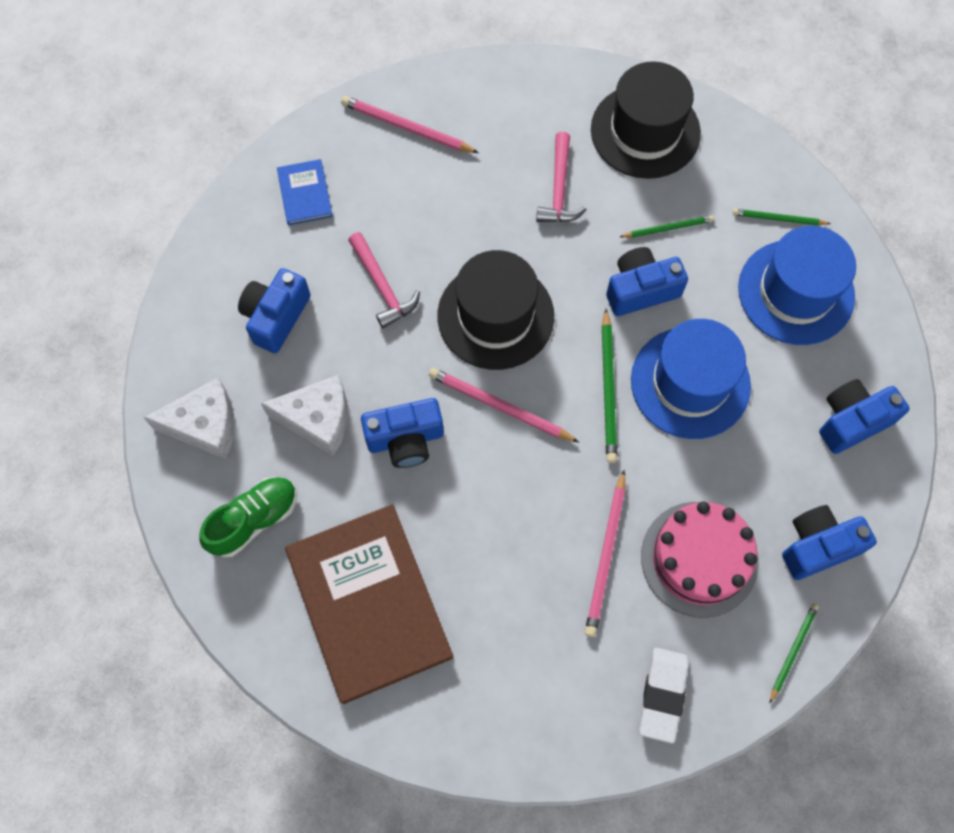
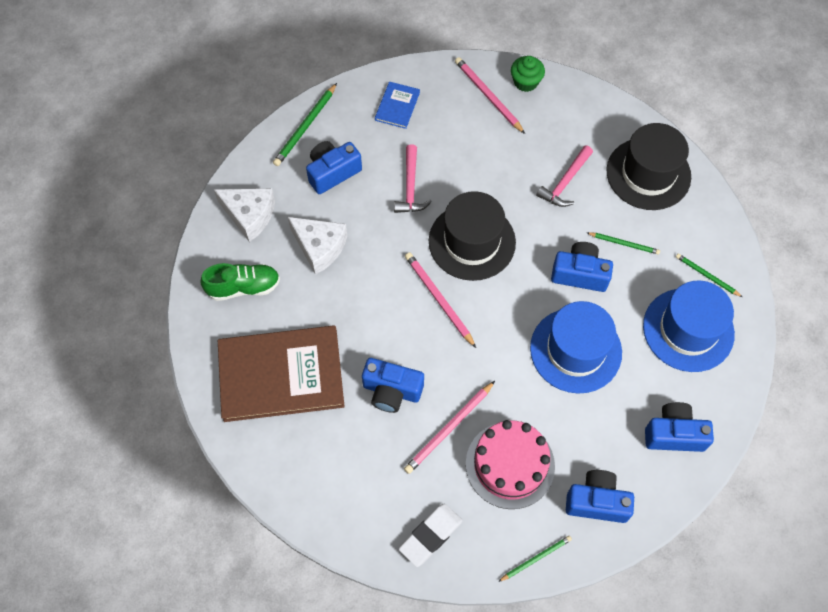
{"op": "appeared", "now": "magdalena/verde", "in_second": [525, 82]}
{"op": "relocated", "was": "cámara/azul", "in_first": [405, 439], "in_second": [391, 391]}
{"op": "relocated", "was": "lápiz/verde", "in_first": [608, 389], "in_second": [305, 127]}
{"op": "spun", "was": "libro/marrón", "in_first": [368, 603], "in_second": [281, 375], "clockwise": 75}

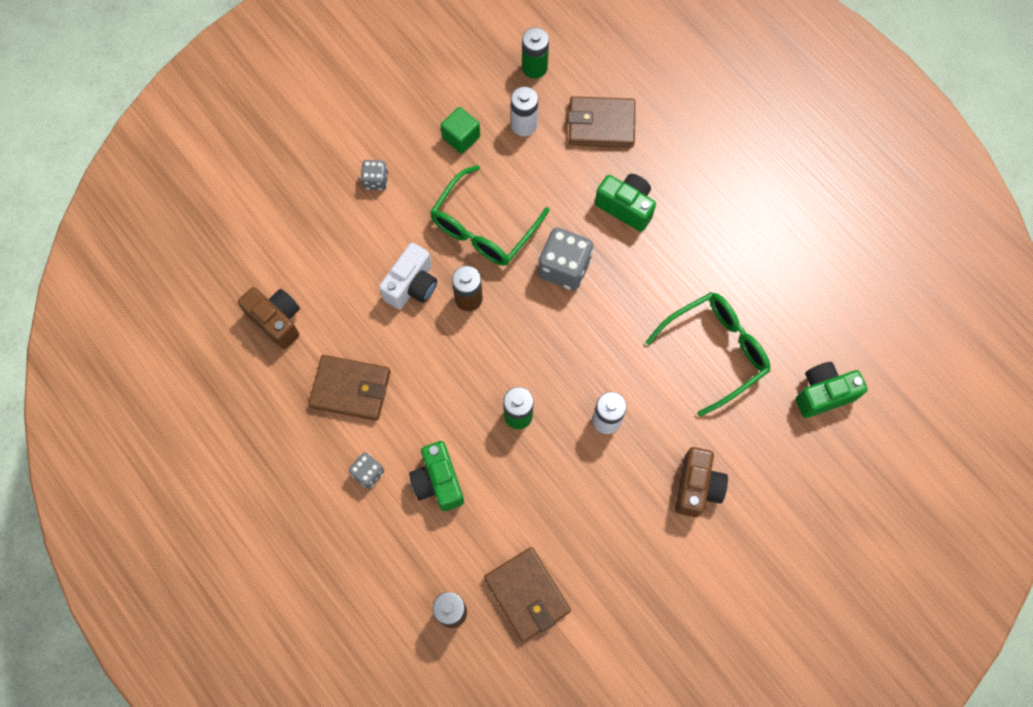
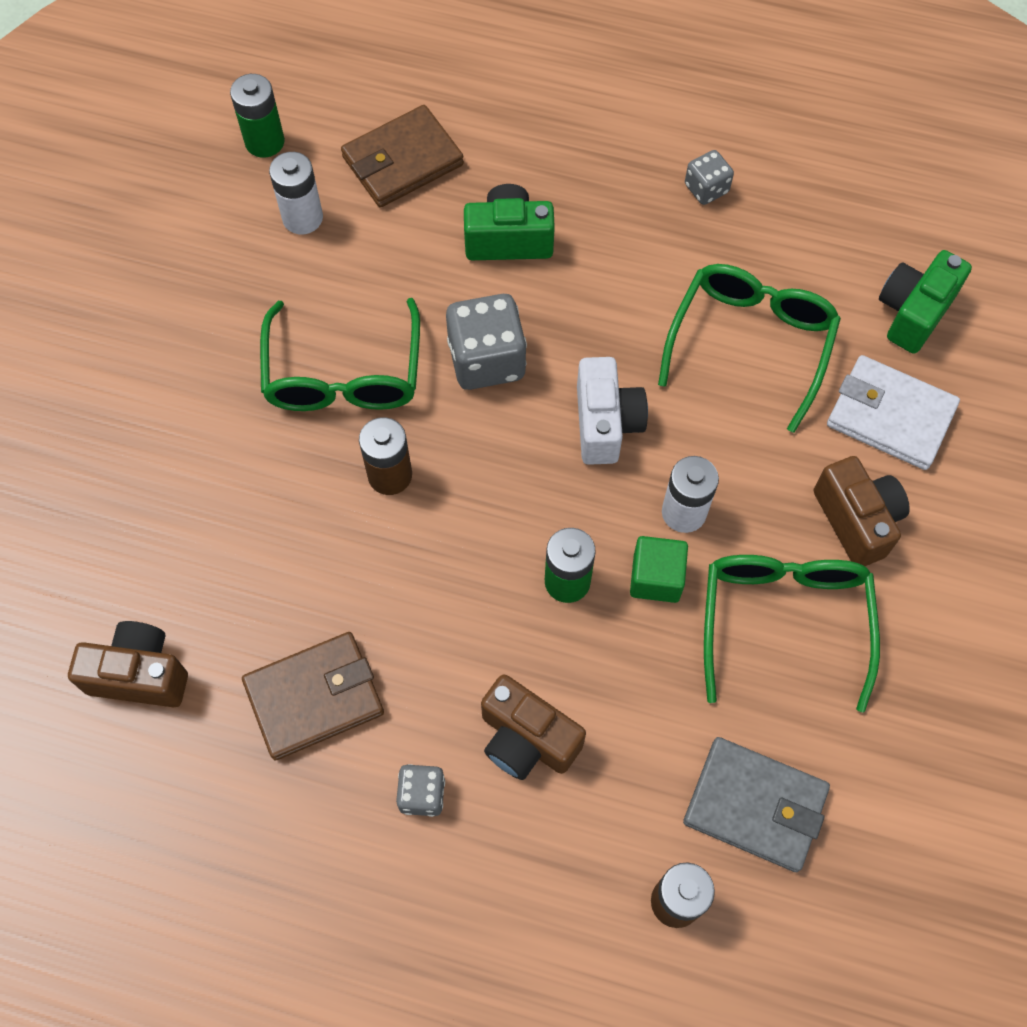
{"op": "appeared", "now": "gafas/verde", "in_second": [784, 620]}
{"op": "appeared", "now": "cartera/blanco", "in_second": [890, 416]}
{"op": "relocated", "was": "dado/gris", "in_first": [376, 180], "in_second": [706, 188]}
{"op": "relocated", "was": "cámara/blanco", "in_first": [412, 285], "in_second": [606, 424]}
{"op": "relocated", "was": "cubo/verde", "in_first": [461, 137], "in_second": [656, 578]}
{"op": "colour", "was": "cámara/verde", "now": "cámara/marrón", "in_first": [438, 482], "in_second": [526, 739]}
{"op": "colour", "was": "cartera/marrón", "now": "cartera/gris", "in_first": [527, 594], "in_second": [755, 805]}

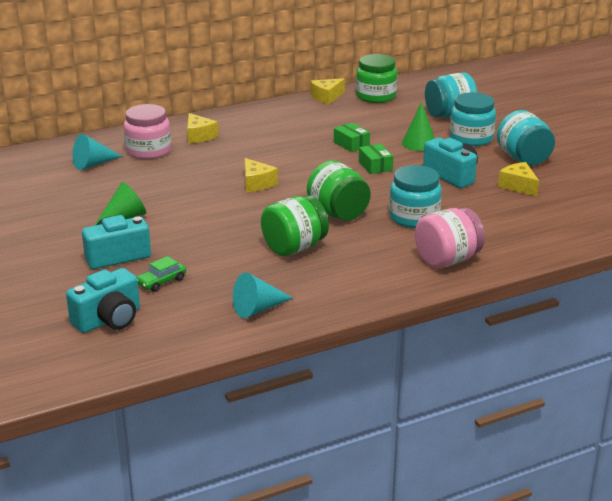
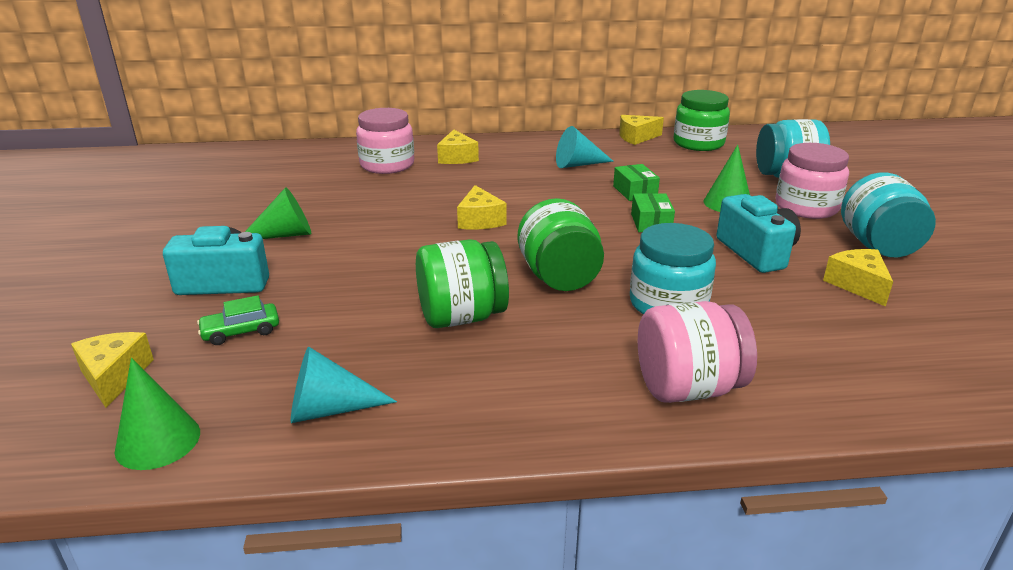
{"op": "appeared", "now": "cono/verde", "in_second": [158, 441]}
{"op": "relocated", "was": "cono/turquesa", "in_first": [93, 164], "in_second": [578, 164]}
{"op": "exchanged", "was": "cámara/turquesa", "now": "queso/amarillo", "in_first": [109, 319], "in_second": [114, 376]}
{"op": "colour", "was": "tarro/turquesa", "now": "tarro/rosa", "in_first": [471, 138], "in_second": [806, 207]}

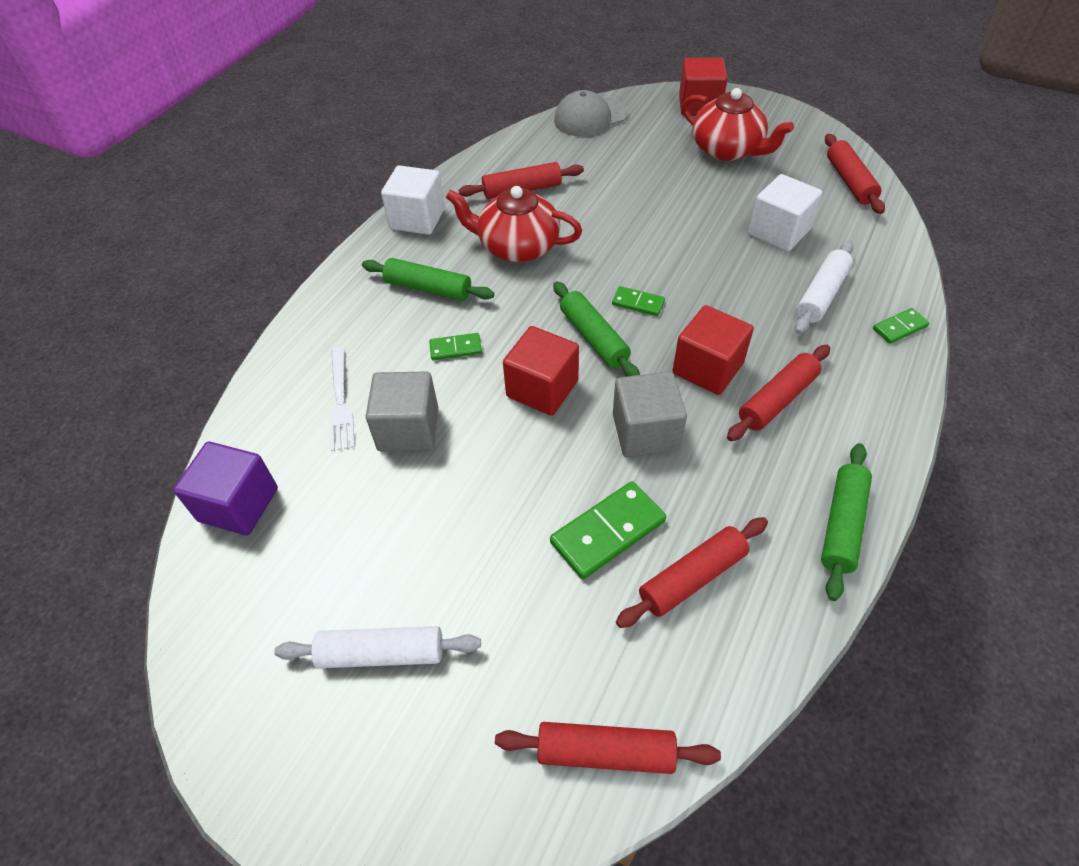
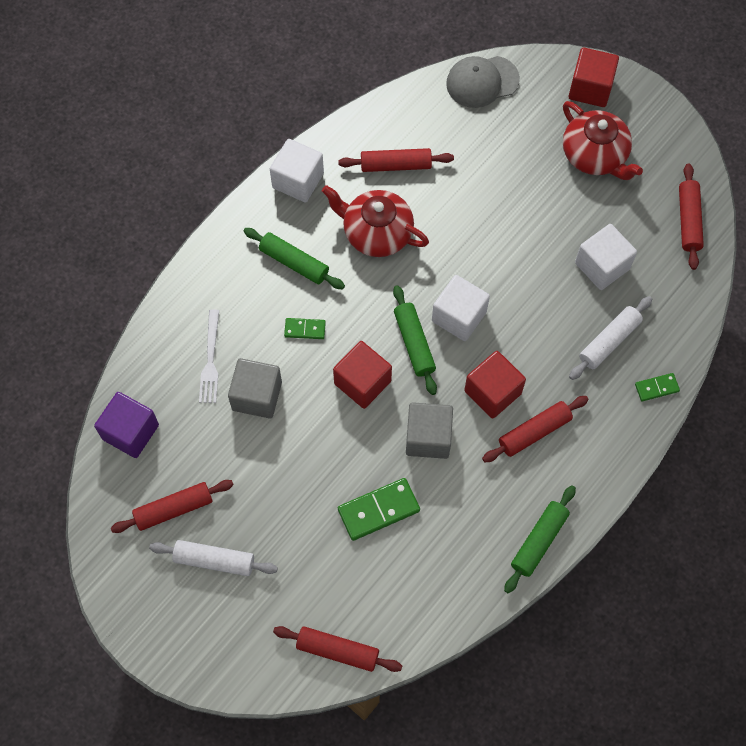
{"op": "relocated", "was": "rodillo/rojo", "in_first": [692, 578], "in_second": [174, 509]}
{"op": "exchanged", "was": "ficha de dominó/verde", "now": "cubo/blanco", "in_first": [638, 303], "in_second": [459, 316]}

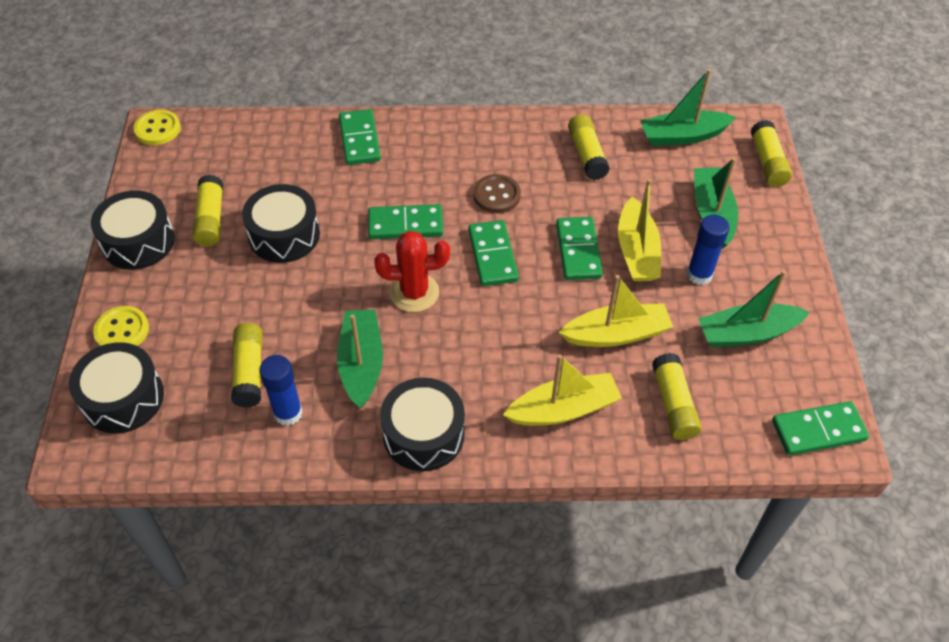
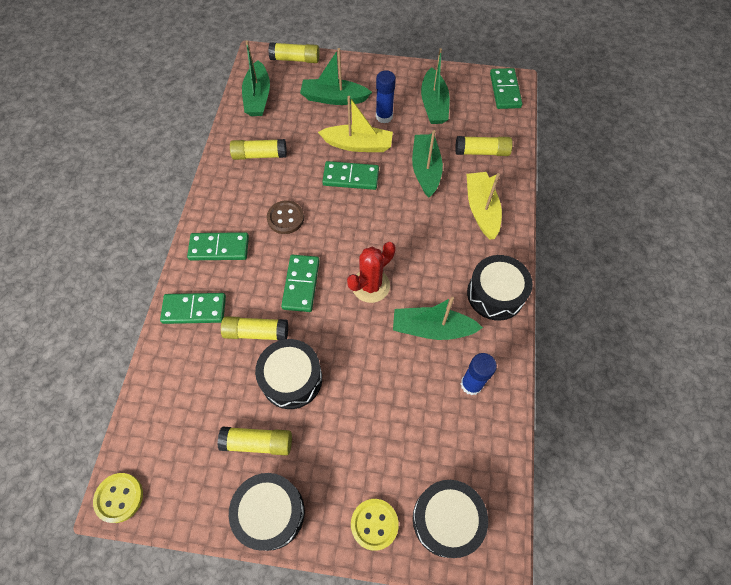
{"op": "relocated", "was": "barra de pegamento/amarillo", "in_first": [249, 371], "in_second": [256, 332]}
{"op": "relocated", "was": "ficha de dominó/verde", "in_first": [492, 255], "in_second": [219, 248]}
{"op": "colour", "was": "barco/amarillo", "now": "barco/verde", "in_first": [616, 334], "in_second": [425, 170]}
{"op": "spun", "was": "cactus/rojo", "in_first": [414, 292], "in_second": [370, 286], "clockwise": 45}

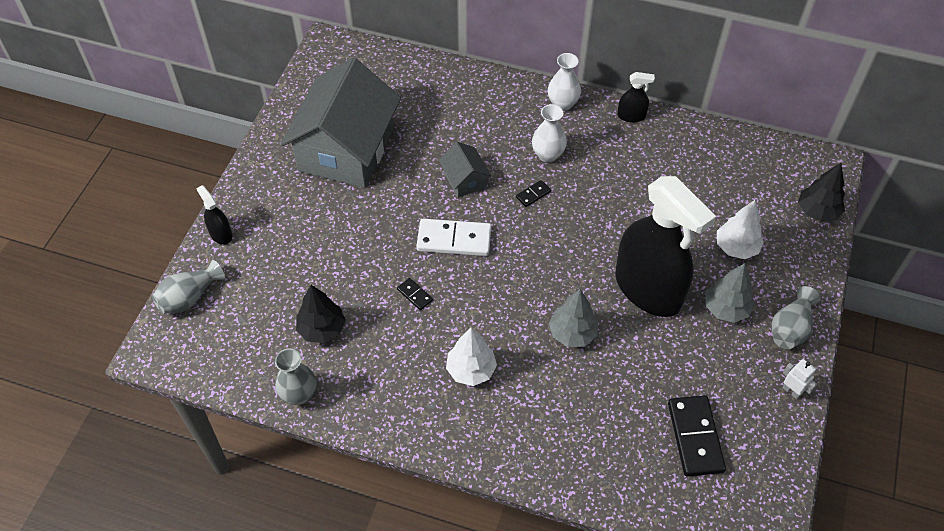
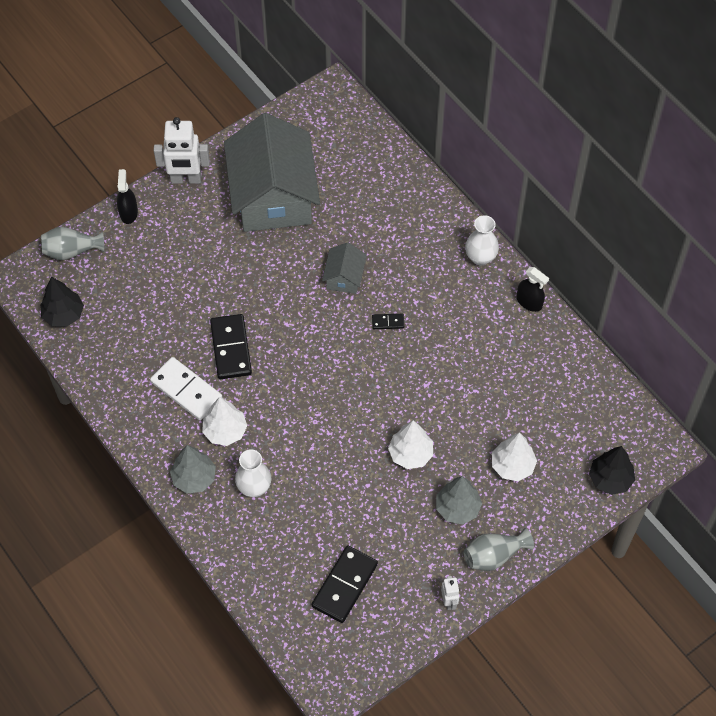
{"op": "missing", "was": "florero/gris", "in_first": [299, 394]}
{"op": "appeared", "now": "robot/blanco", "in_second": [186, 179]}
{"op": "relocated", "was": "árbol/negro", "in_first": [322, 329], "in_second": [63, 315]}
{"op": "relocated", "was": "ficha de dominó/blanco", "in_first": [454, 239], "in_second": [186, 390]}
{"op": "relocated", "was": "florero/blanco", "in_first": [547, 155], "in_second": [254, 487]}
{"op": "relocated", "was": "árbol/gris", "in_first": [572, 333], "in_second": [194, 478]}
{"op": "exchanged", "was": "pulverizador/negro", "now": "árbol/blanco", "in_first": [648, 289], "in_second": [410, 454]}
{"op": "spun", "was": "casa/gris", "in_first": [346, 149], "in_second": [273, 196], "clockwise": -60}
{"op": "size", "was": "ficha de dominó/negro", "in_first": [414, 295], "in_second": [230, 348], "ratio": 2.13}

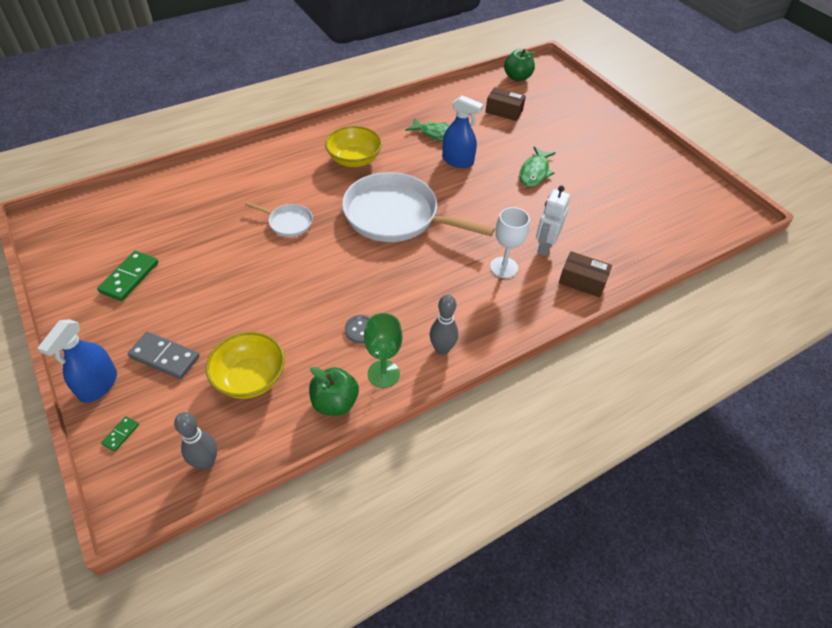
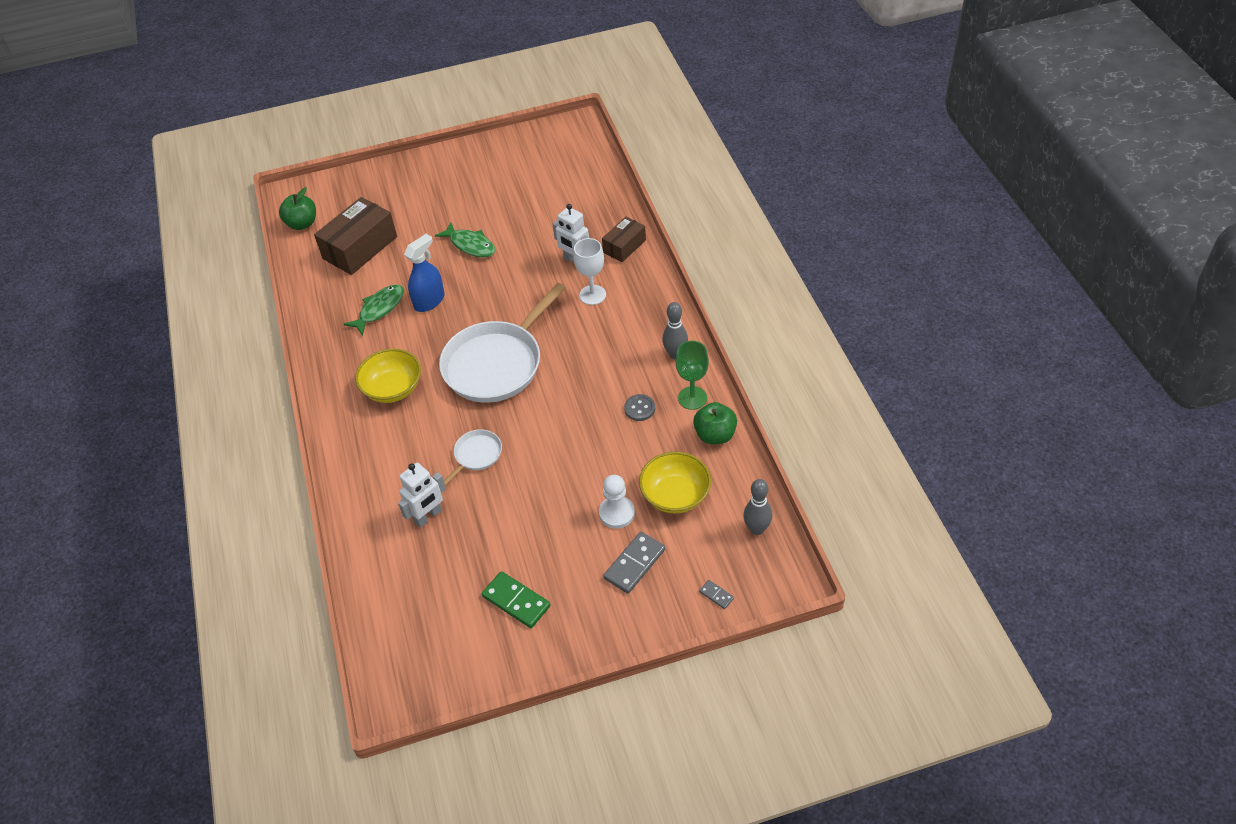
{"op": "missing", "was": "pulverizador/azul", "in_first": [98, 385]}
{"op": "appeared", "now": "robot/blanco", "in_second": [428, 516]}
{"op": "appeared", "now": "peón/blanco", "in_second": [617, 513]}
{"op": "colour", "was": "ficha de dominó/verde", "now": "ficha de dominó/gris", "in_first": [121, 434], "in_second": [716, 595]}
{"op": "size", "was": "caja/marrón", "in_first": [504, 111], "in_second": [360, 248], "ratio": 1.72}

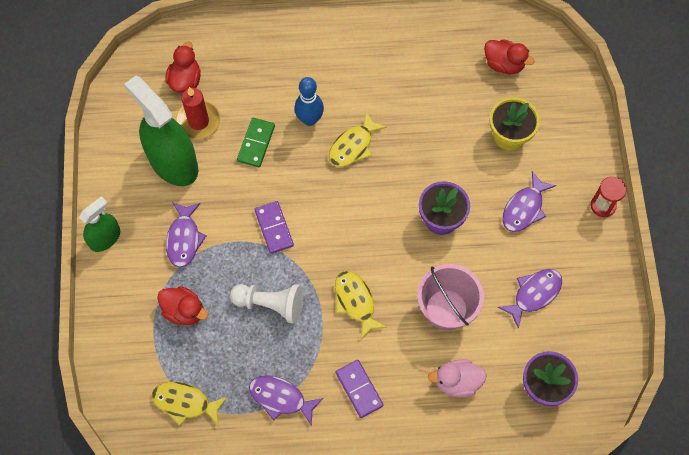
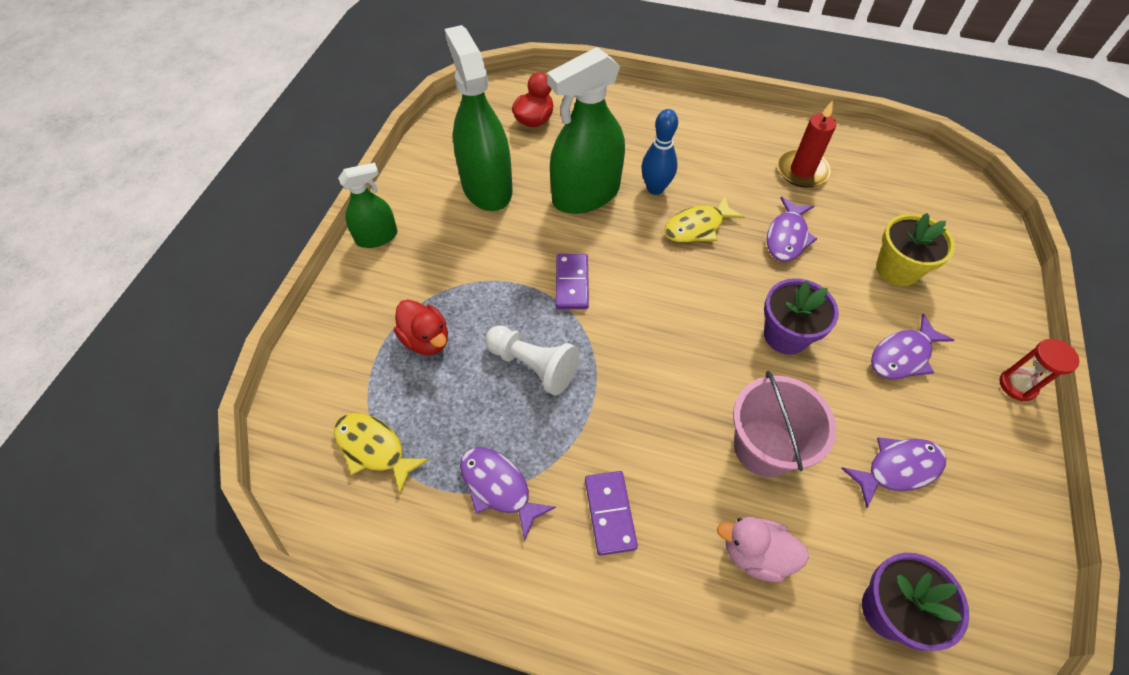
{"op": "missing", "was": "pez/amarillo", "in_first": [355, 302]}
{"op": "missing", "was": "pato/rojo", "in_first": [504, 64]}
{"op": "relocated", "was": "pez/morado", "in_first": [184, 239], "in_second": [787, 237]}
{"op": "relocated", "was": "vela/rojo", "in_first": [198, 121], "in_second": [802, 171]}
{"op": "exchanged", "was": "ficha de dominó/verde", "now": "pulverizador/verde", "in_first": [256, 143], "in_second": [586, 194]}

